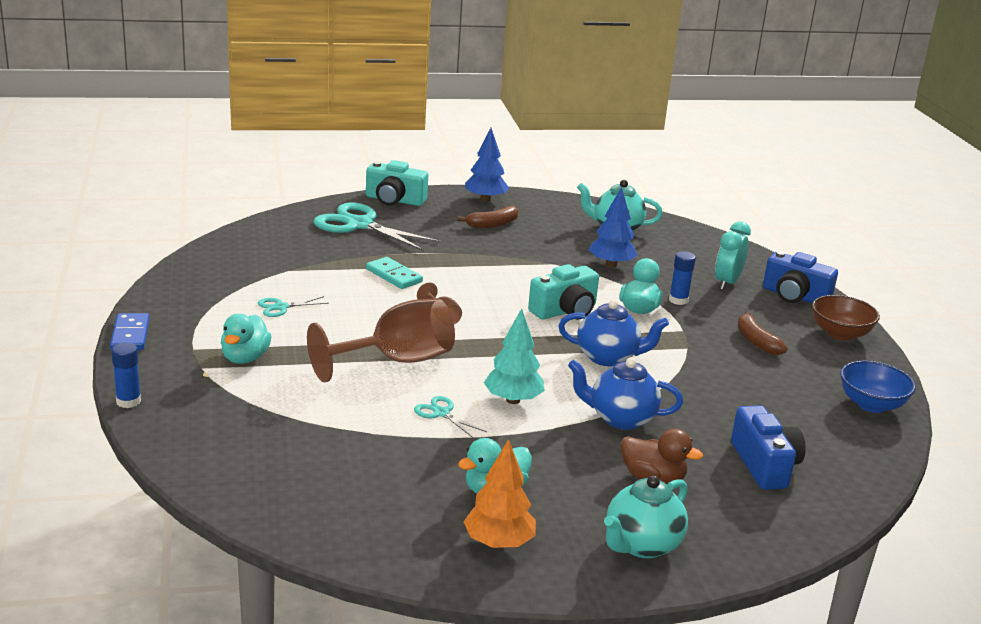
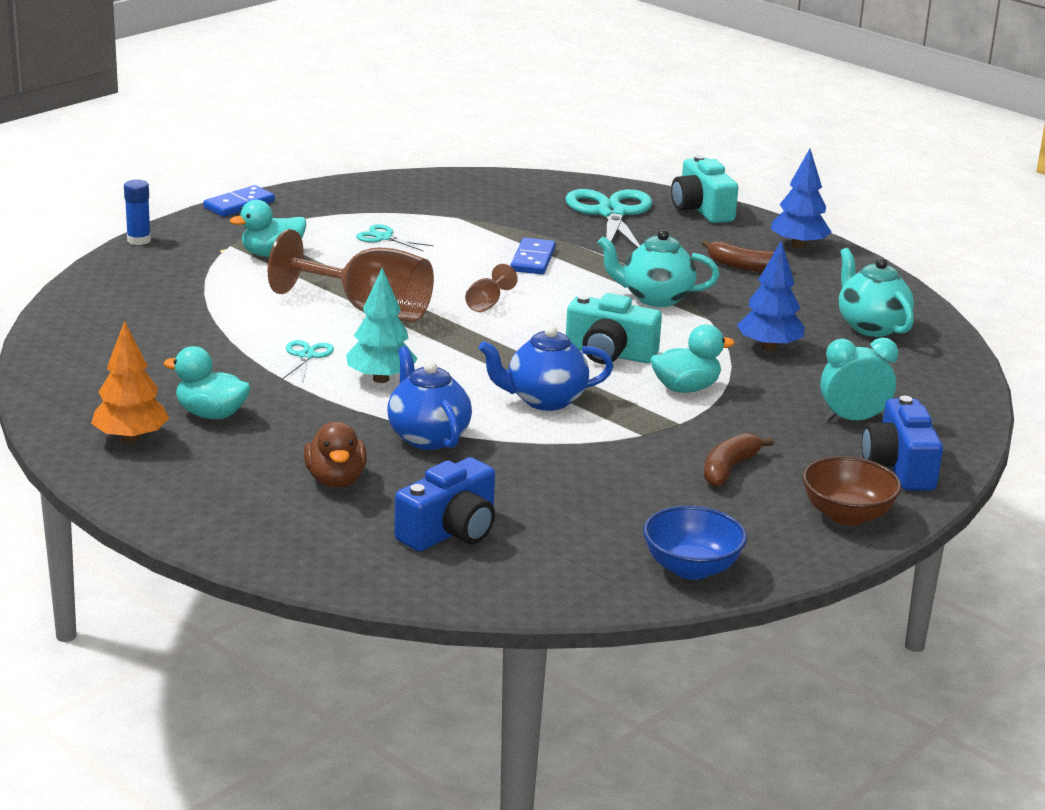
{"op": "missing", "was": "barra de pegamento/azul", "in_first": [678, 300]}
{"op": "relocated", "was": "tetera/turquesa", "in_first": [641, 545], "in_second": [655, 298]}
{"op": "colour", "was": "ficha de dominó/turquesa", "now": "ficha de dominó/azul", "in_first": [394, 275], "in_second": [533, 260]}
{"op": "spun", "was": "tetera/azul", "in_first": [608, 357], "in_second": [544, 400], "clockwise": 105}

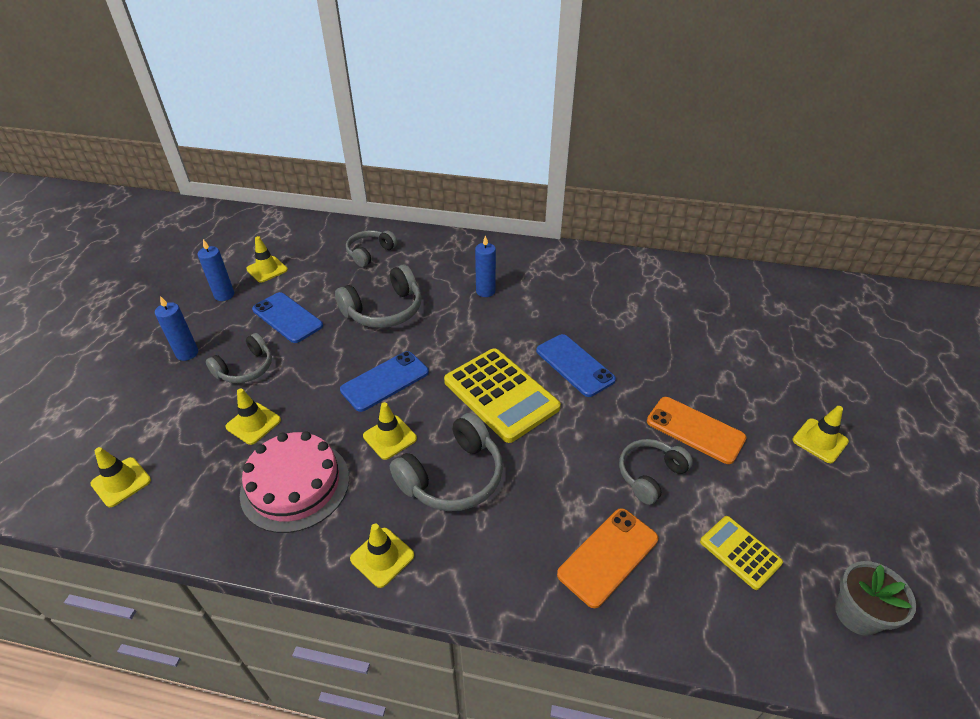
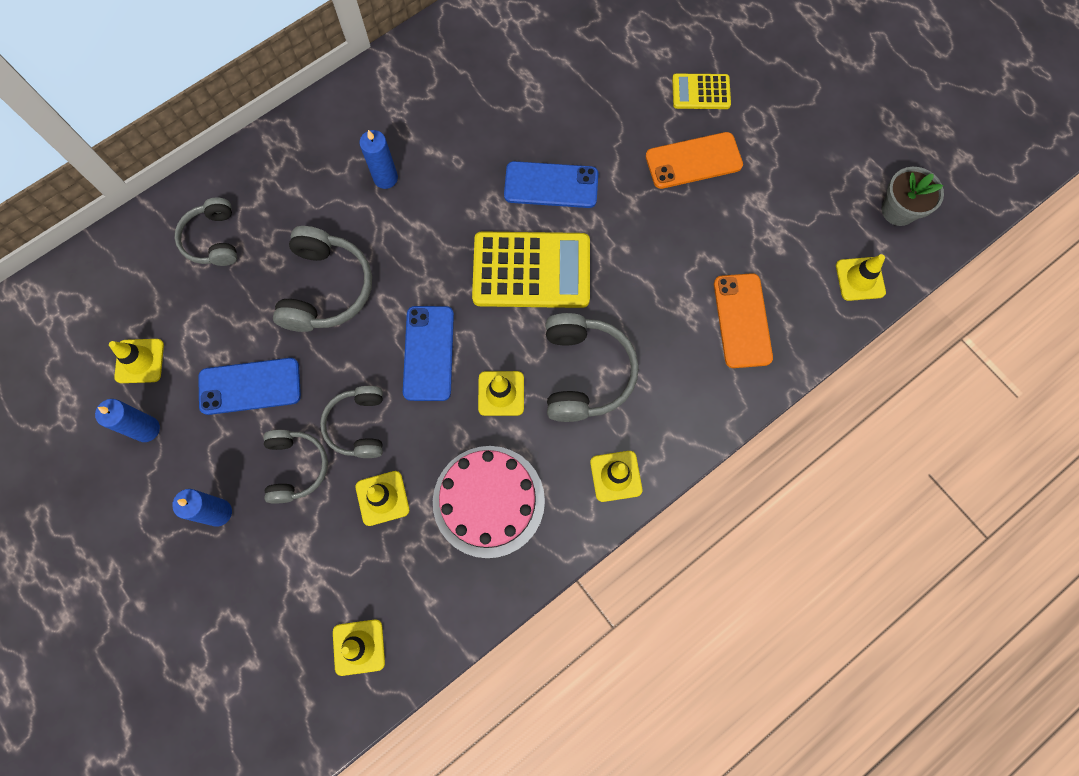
{"op": "relocated", "was": "auriculares/gris", "in_first": [650, 475], "in_second": [358, 425]}
{"op": "relocated", "was": "calculadora/amarillo", "in_first": [740, 552], "in_second": [701, 92]}
{"op": "relocated", "was": "cono de tráfico/amarillo", "in_first": [820, 441], "in_second": [860, 279]}

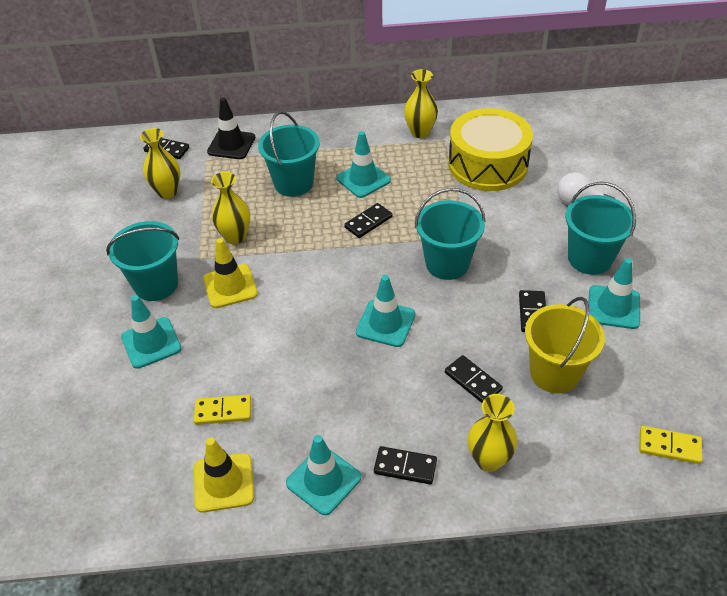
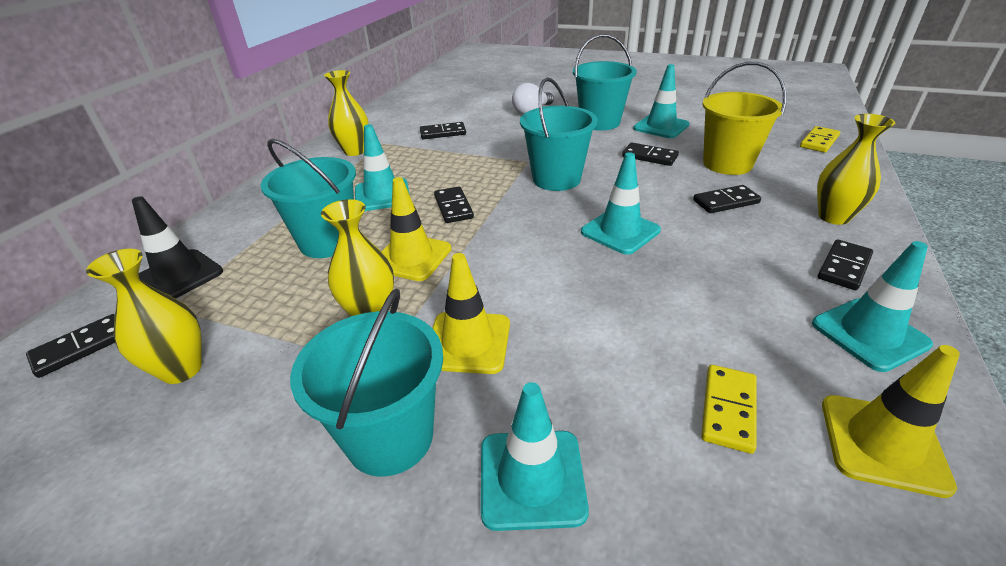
{"op": "appeared", "now": "cono de tráfico/amarillo", "in_second": [411, 257]}
{"op": "exchanged", "was": "tambor/amarillo", "now": "ficha de dominó/negro", "in_first": [488, 165], "in_second": [443, 133]}

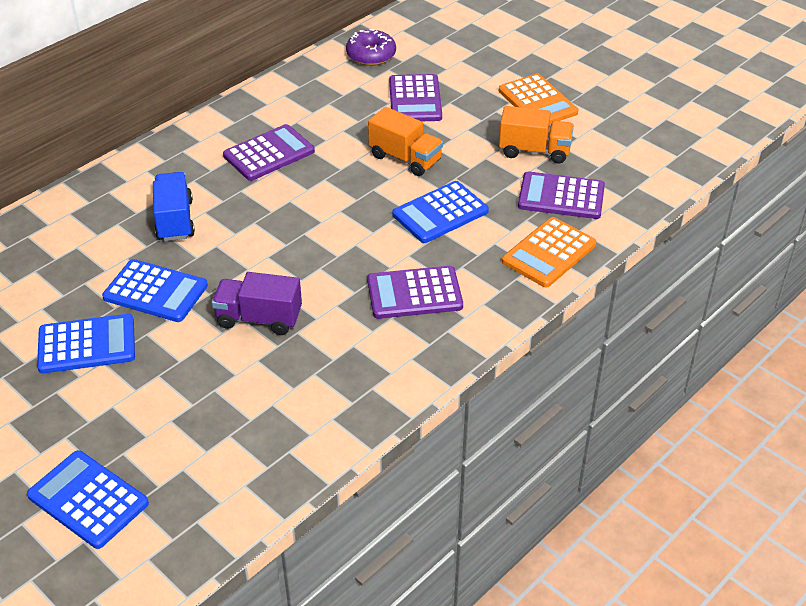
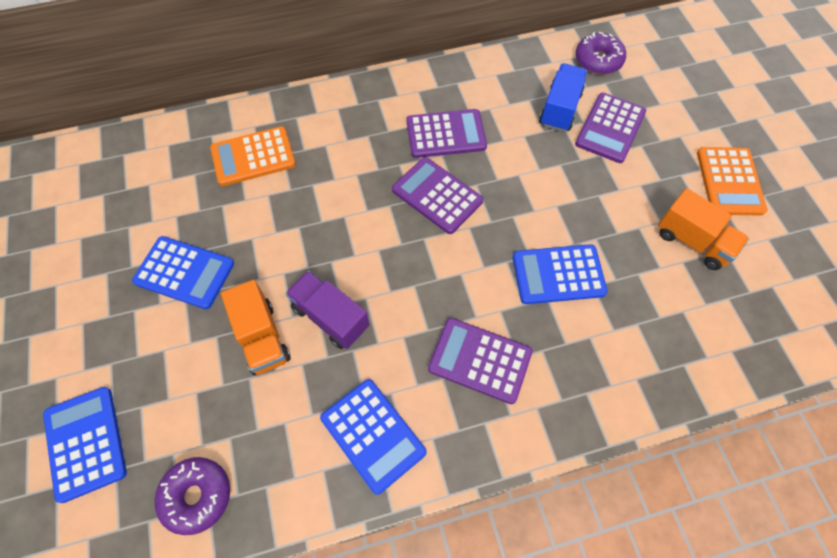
{"op": "appeared", "now": "rosquilla/morado", "in_second": [197, 496]}
{"op": "relocated", "was": "calculadora/azul", "in_first": [155, 291], "in_second": [373, 435]}
{"op": "relocated", "was": "camión/azul", "in_first": [175, 220], "in_second": [560, 109]}
{"op": "relocated", "was": "camión/naranja", "in_first": [405, 158], "in_second": [262, 337]}
{"op": "relocated", "was": "calculadora/naranja", "in_first": [549, 253], "in_second": [253, 157]}
{"op": "relocated", "was": "calculadora/morado", "in_first": [561, 197], "in_second": [437, 196]}

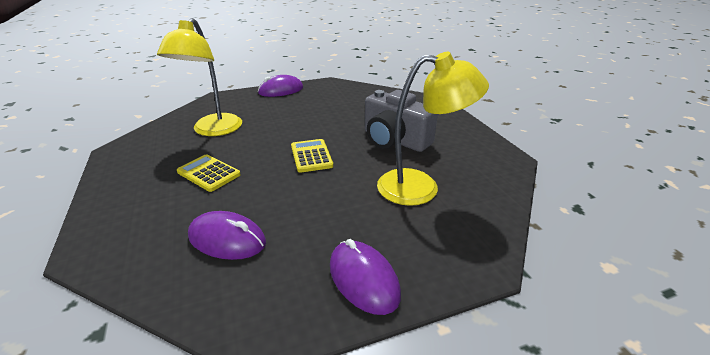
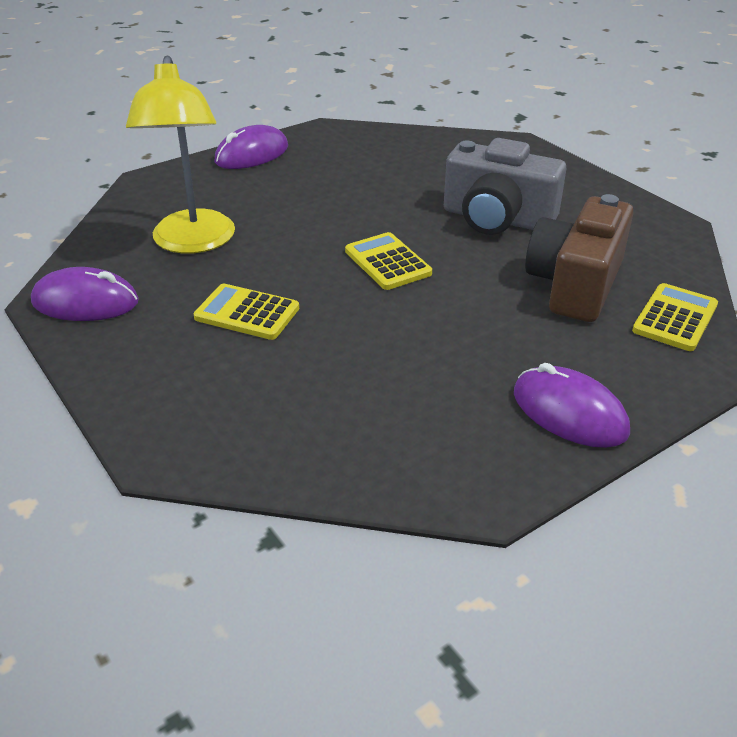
{"op": "appeared", "now": "calculadora/amarillo", "in_second": [675, 318]}
{"op": "relocated", "was": "ratón/morado", "in_first": [227, 239], "in_second": [85, 302]}
{"op": "exchanged", "was": "lámpara/amarillo", "now": "cámara/marrón", "in_first": [421, 187], "in_second": [575, 284]}

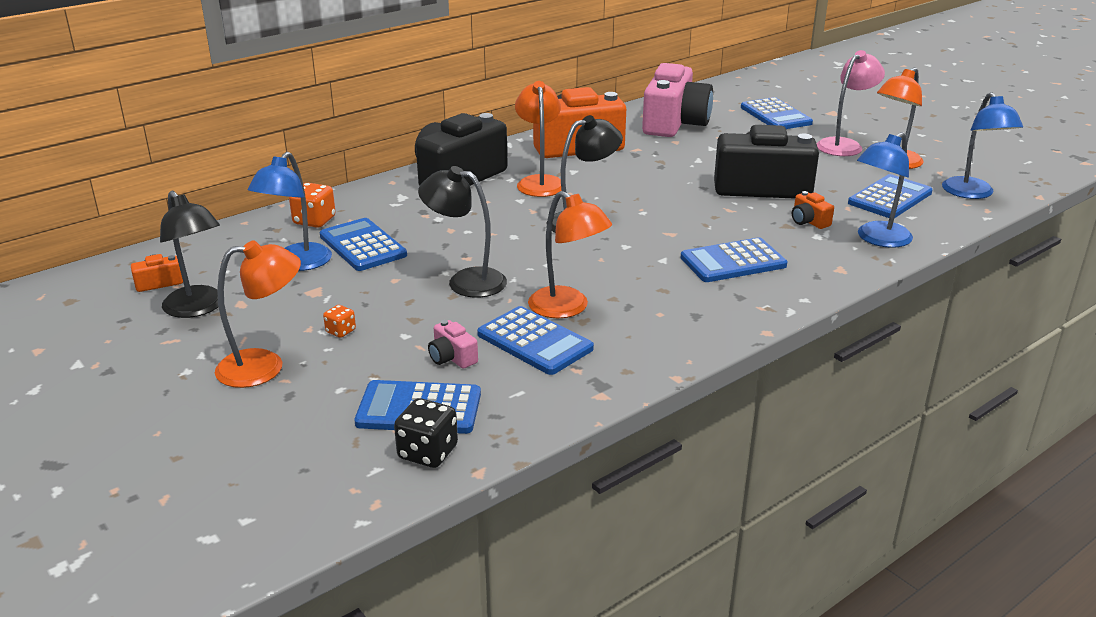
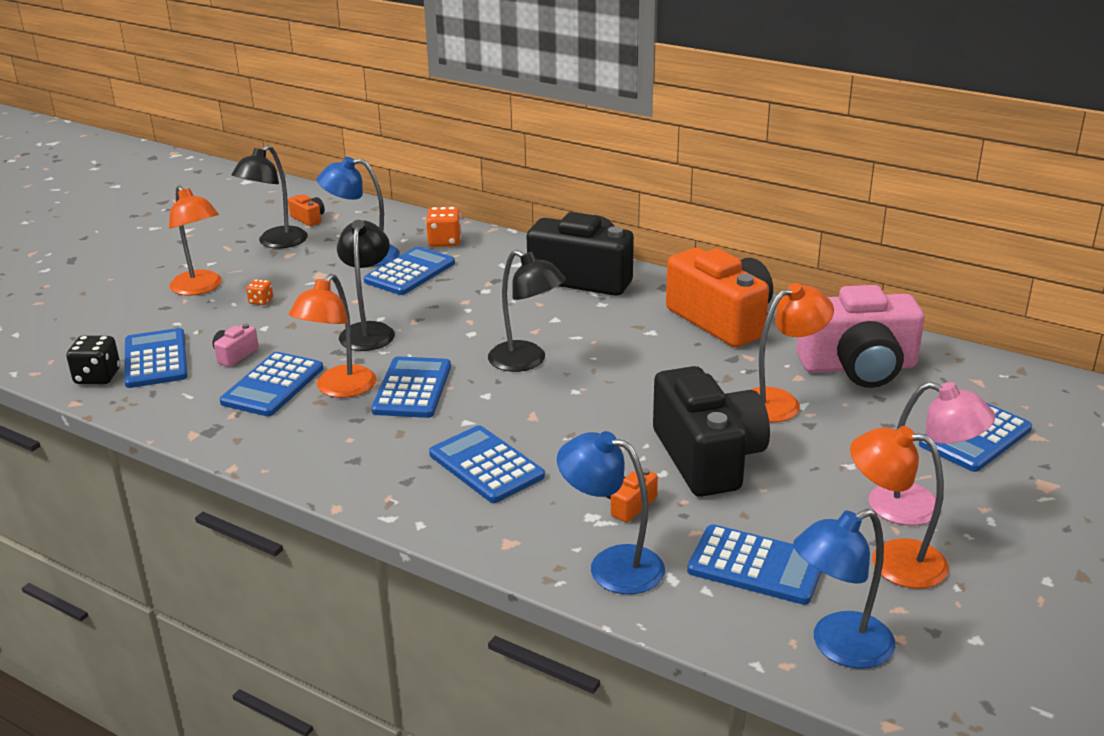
{"op": "appeared", "now": "calculadora/azul", "in_second": [412, 388]}
{"op": "relocated", "was": "lámpara/naranja", "in_first": [540, 182], "in_second": [780, 402]}

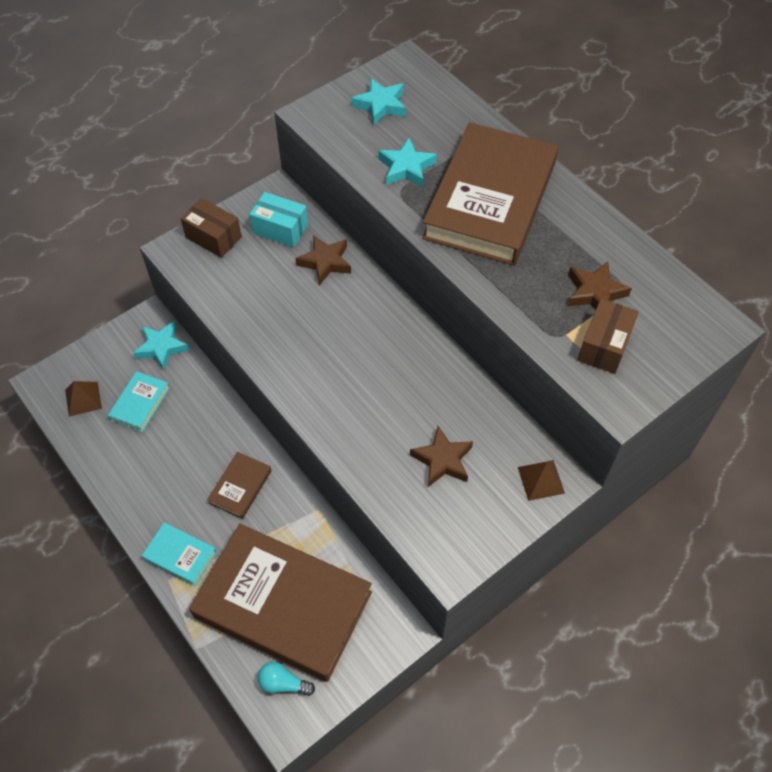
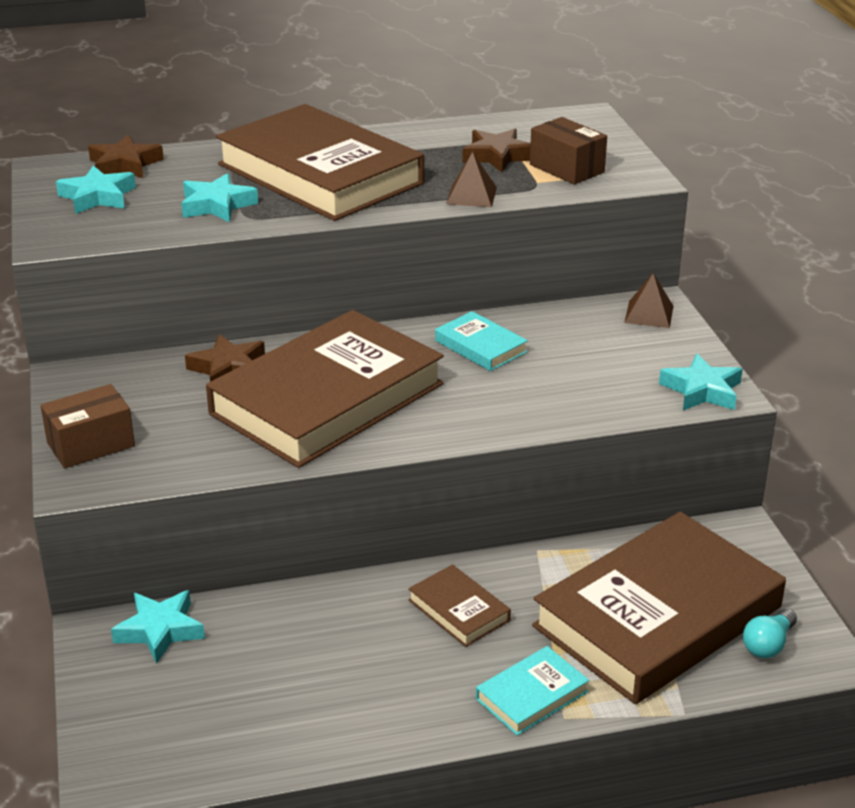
{"op": "missing", "was": "caja/turquesa", "in_first": [280, 229]}
{"op": "appeared", "now": "libro/marrón", "in_second": [327, 399]}
{"op": "appeared", "now": "estrella/turquesa", "in_second": [702, 390]}
{"op": "relocated", "was": "pirámide/marrón", "in_first": [83, 399], "in_second": [471, 196]}
{"op": "relocated", "was": "libro/turquesa", "in_first": [140, 403], "in_second": [480, 346]}
{"op": "relocated", "was": "estrella/marrón", "in_first": [442, 460], "in_second": [125, 165]}

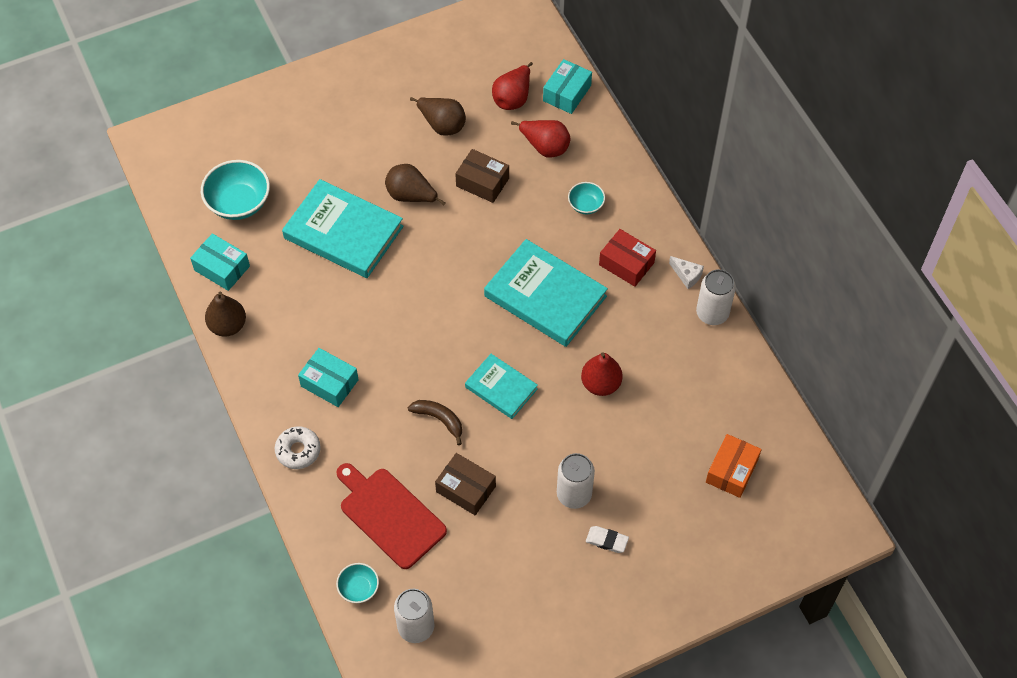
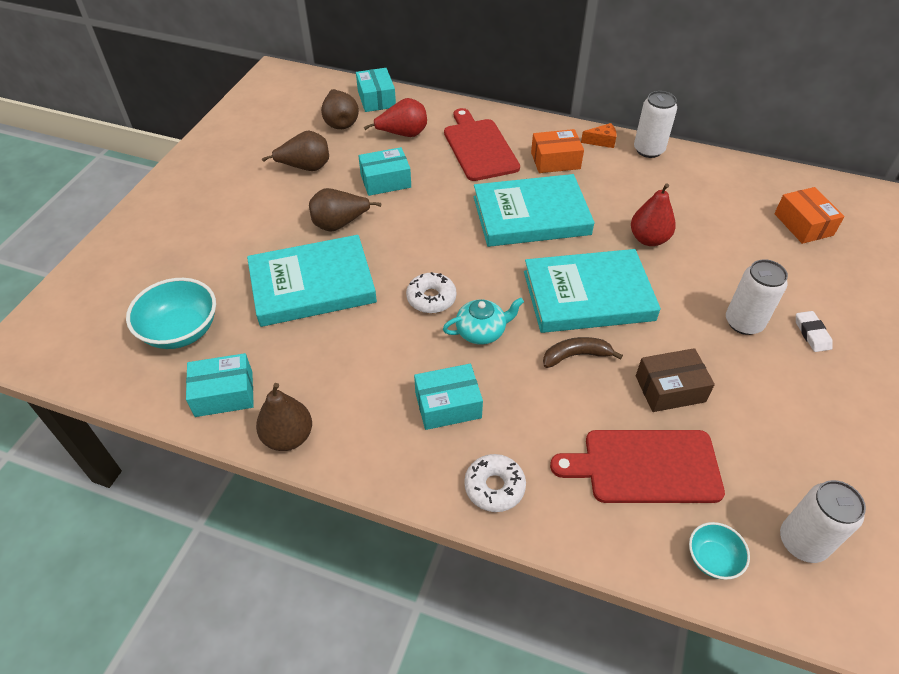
{"op": "appeared", "now": "rosquilla/blanco", "in_second": [431, 298]}
{"op": "appeared", "now": "tetera/turquesa", "in_second": [481, 331]}
{"op": "exchanged", "was": "cuenco/turquesa", "now": "tabla de cortar/rojo", "in_first": [586, 205], "in_second": [479, 147]}
{"op": "colour", "was": "caja/marrón", "now": "caja/turquesa", "in_first": [482, 182], "in_second": [385, 181]}
{"op": "colour", "was": "pera/rojo", "now": "pera/marrón", "in_first": [513, 98], "in_second": [340, 122]}
{"op": "colour", "was": "caja/rojo", "now": "caja/naranja", "in_first": [626, 264], "in_second": [555, 160]}
{"op": "colour", "was": "queso/blanco", "now": "queso/naranja", "in_first": [687, 275], "in_second": [602, 141]}
{"op": "spun", "was": "goma de borrar/blanco", "in_first": [607, 540], "in_second": [811, 334], "clockwise": -75}
{"op": "size", "was": "libro/turquesa", "in_first": [501, 388], "in_second": [588, 295], "ratio": 1.74}

